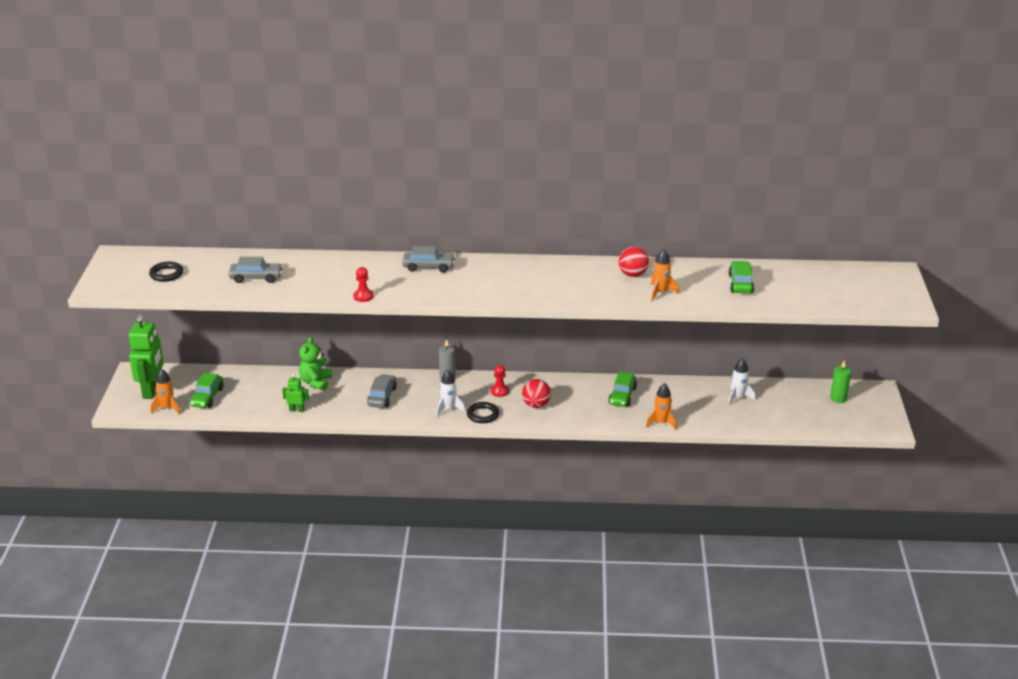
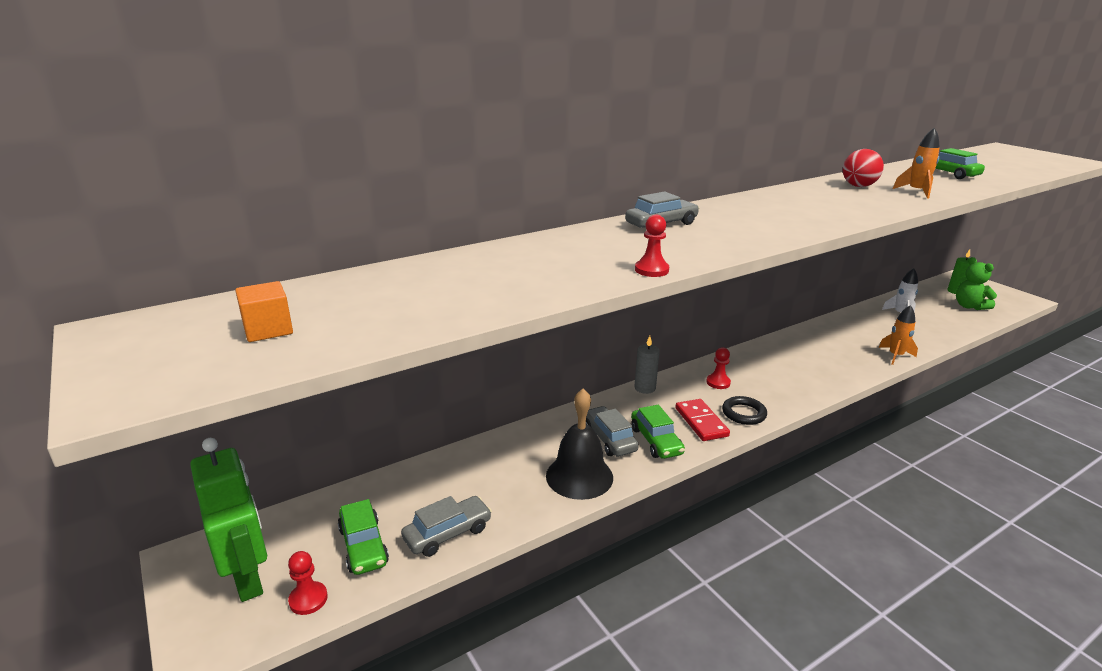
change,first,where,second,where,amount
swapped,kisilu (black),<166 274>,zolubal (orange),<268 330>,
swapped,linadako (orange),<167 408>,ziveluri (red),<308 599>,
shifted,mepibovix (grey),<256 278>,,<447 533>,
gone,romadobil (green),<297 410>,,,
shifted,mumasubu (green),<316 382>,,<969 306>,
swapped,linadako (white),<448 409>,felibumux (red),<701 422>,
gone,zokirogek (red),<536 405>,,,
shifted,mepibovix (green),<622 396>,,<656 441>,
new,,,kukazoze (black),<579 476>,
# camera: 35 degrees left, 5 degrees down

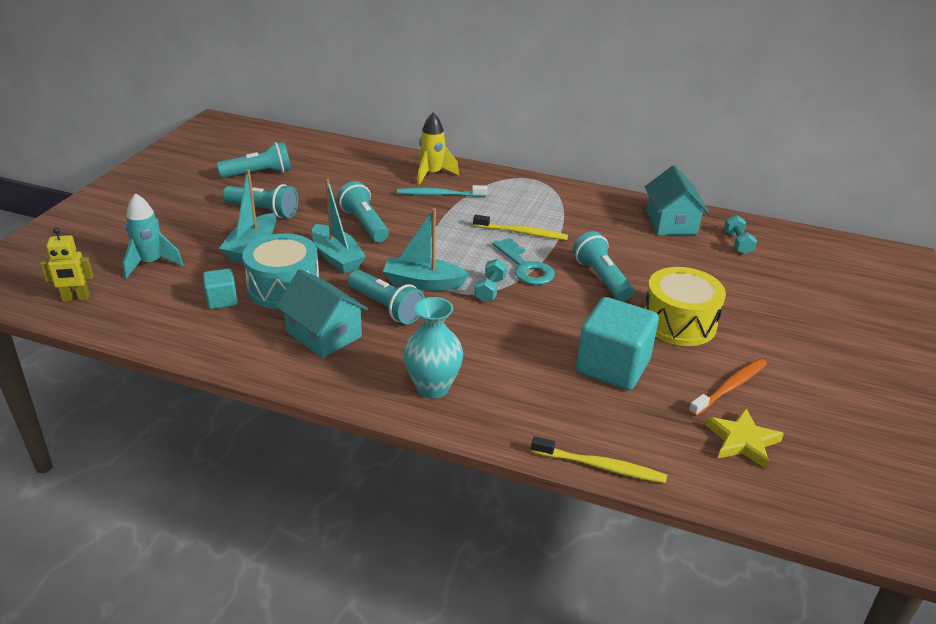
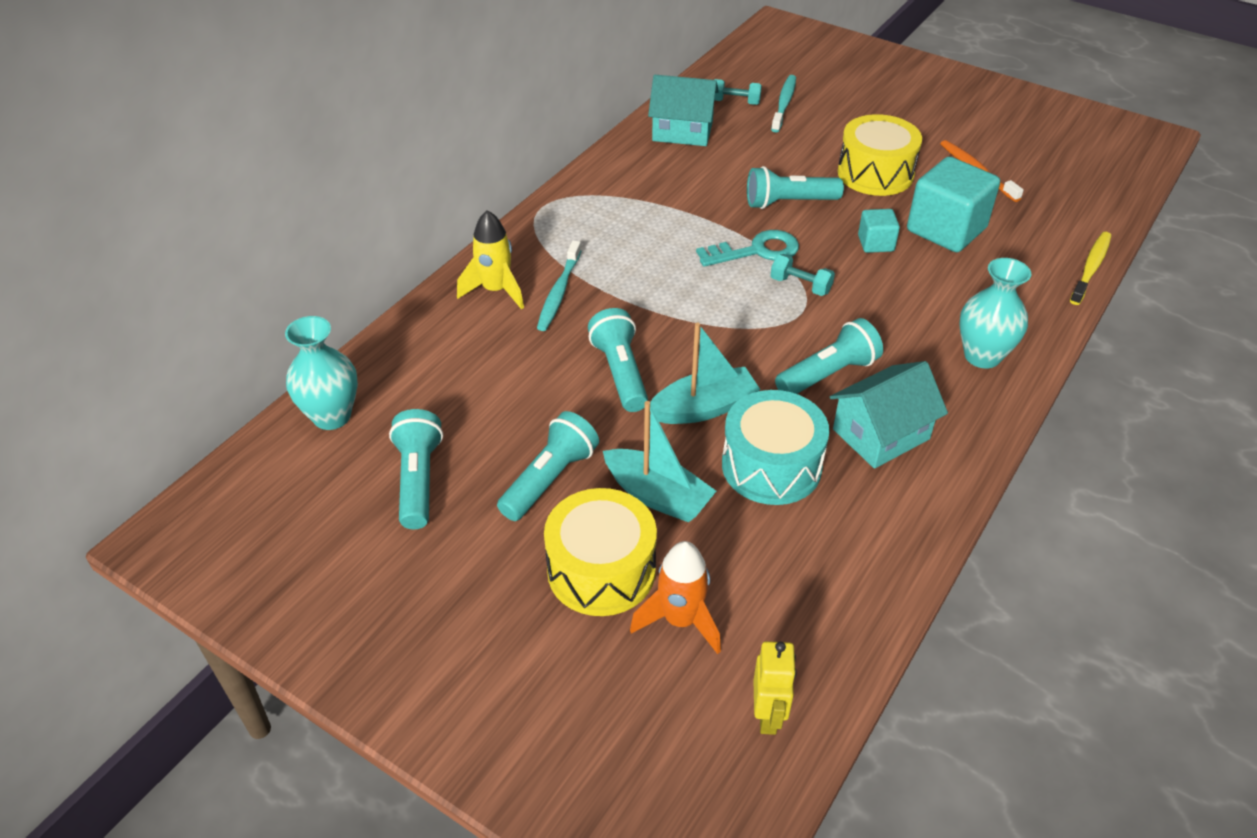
change,first,where,second,where,amount
repainted,linadako (turquoise),<151 263>,linadako (orange),<680 620>,
shifted,zolubal (turquoise),<222 300>,,<875 243>,
rotated,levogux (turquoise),<364 224>,,<620 372>,90 degrees clockwise
gone,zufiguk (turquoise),<423 283>,,,
gone,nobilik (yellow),<522 233>,,,
gone,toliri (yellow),<742 441>,,,
new,,,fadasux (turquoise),<332 416>,
new,,,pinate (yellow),<601 570>,
new,,,nobilik (turquoise),<784 104>,
# camera: 75 degrees left, 10 degrees up

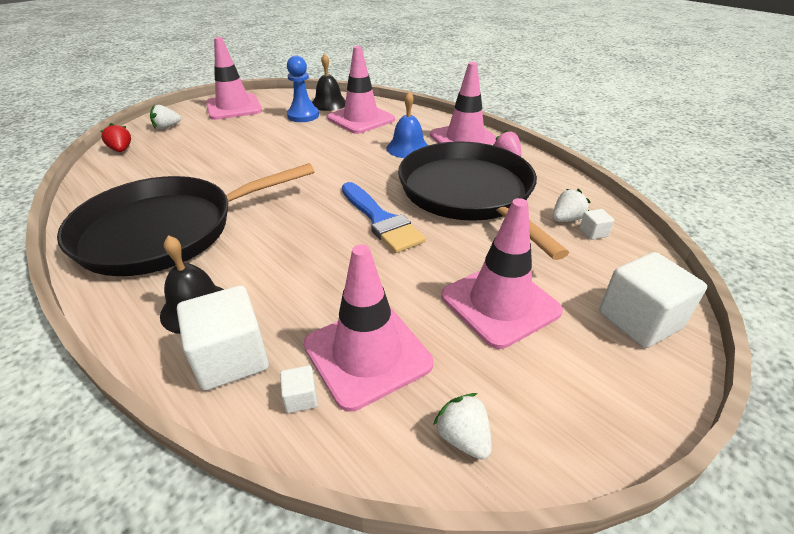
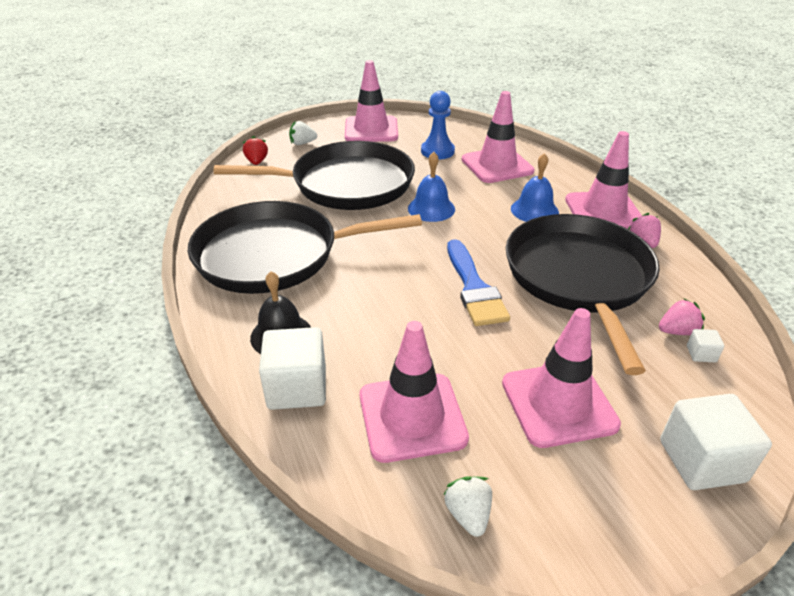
change,first,where,second,where,amount
gone,zolubal (white),<301 398>,,,
gone,kukazoze (black),<329 103>,,,
repainted,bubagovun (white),<566 219>,bubagovun (pink),<677 331>,
new,,,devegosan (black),<346 184>,
new,,,kukazoze (blue),<431 208>,
# camera: 20 degrees right, 0 degrees up

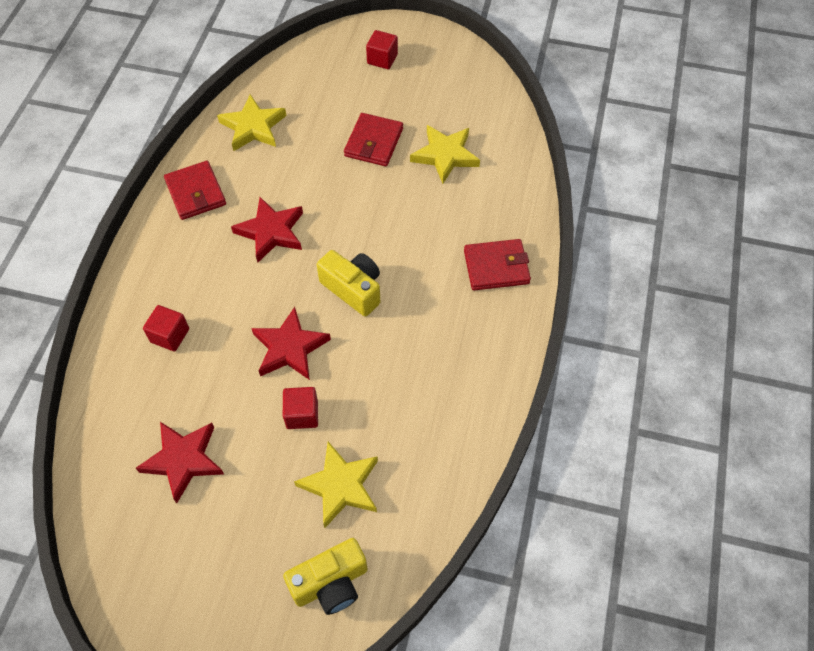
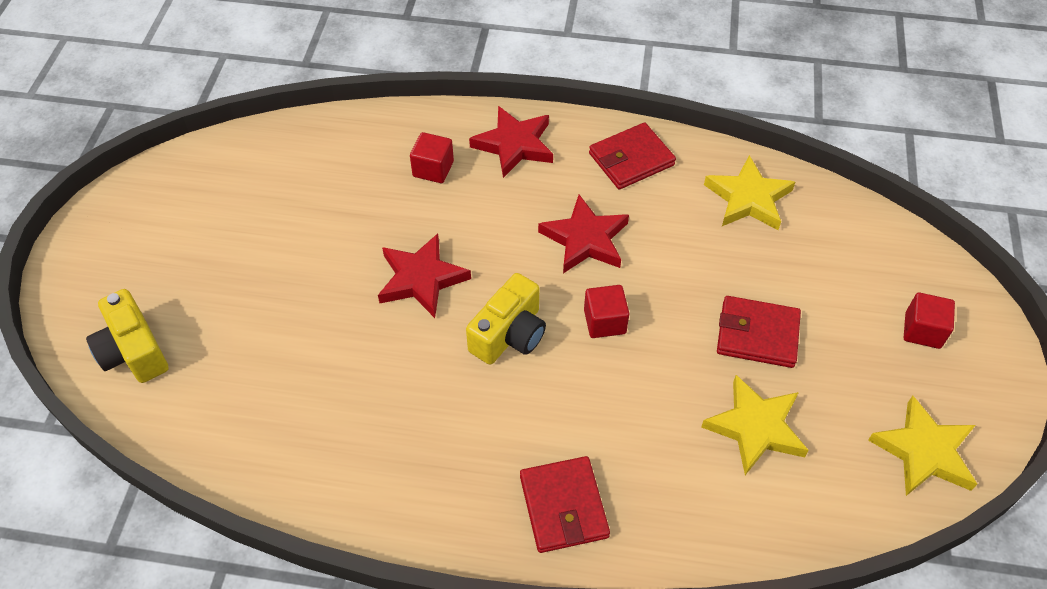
change,first,where,second,where,amount
shifted,toliri (red),<183 460>,,<514 145>,
shifted,zolubal (red),<302 414>,,<604 321>,
shifted,toliri (yellow),<340 486>,,<924 451>,
# camera: 85 degrees right, 5 degrees down

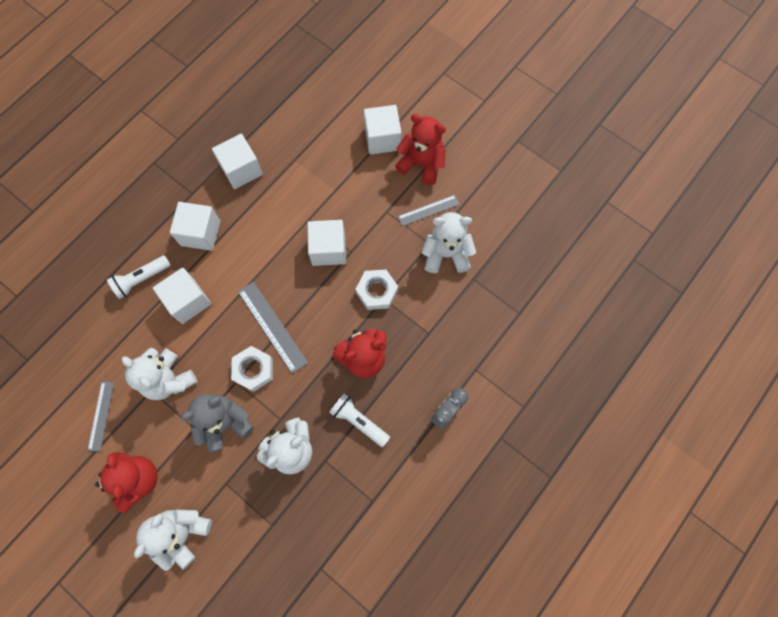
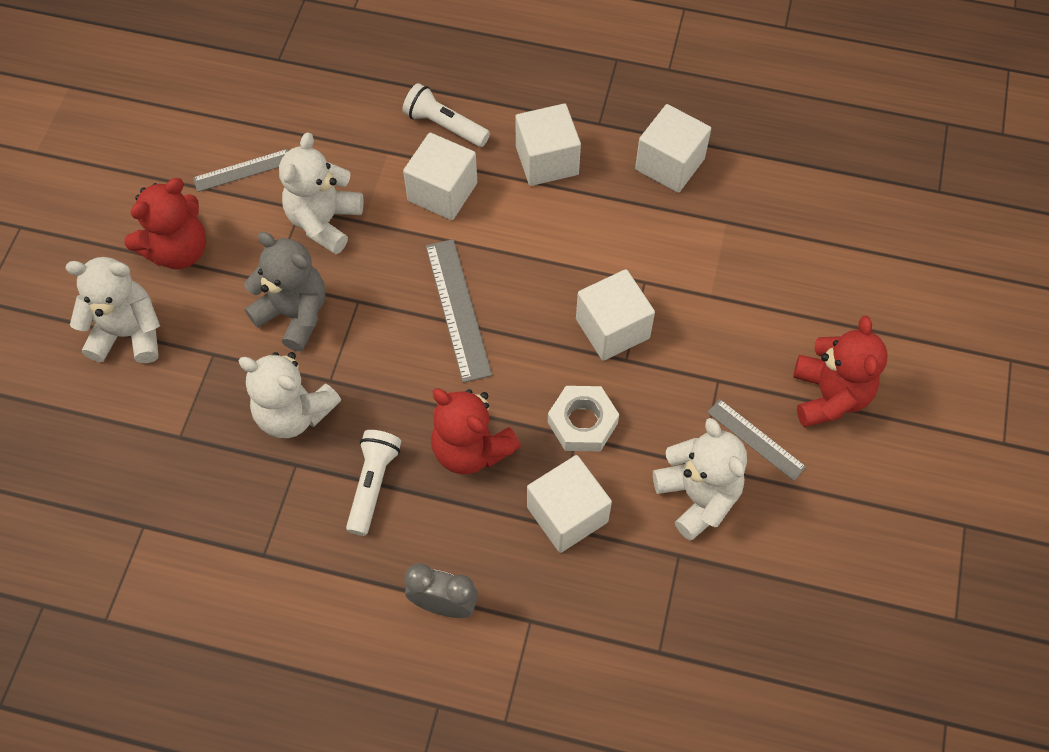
change,first,where,second,where,amount
gone,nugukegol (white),<253 370>,,,
rotated,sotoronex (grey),<272 327>,,<457 309>,45 degrees counterclockwise
shifted,zolubal (white),<382 139>,,<567 514>,
# camera: 65 degrees right, 10 degrees down

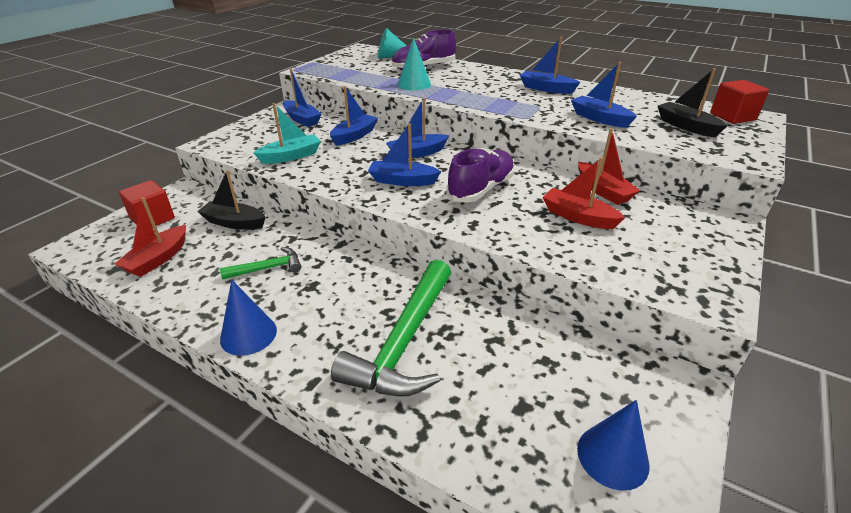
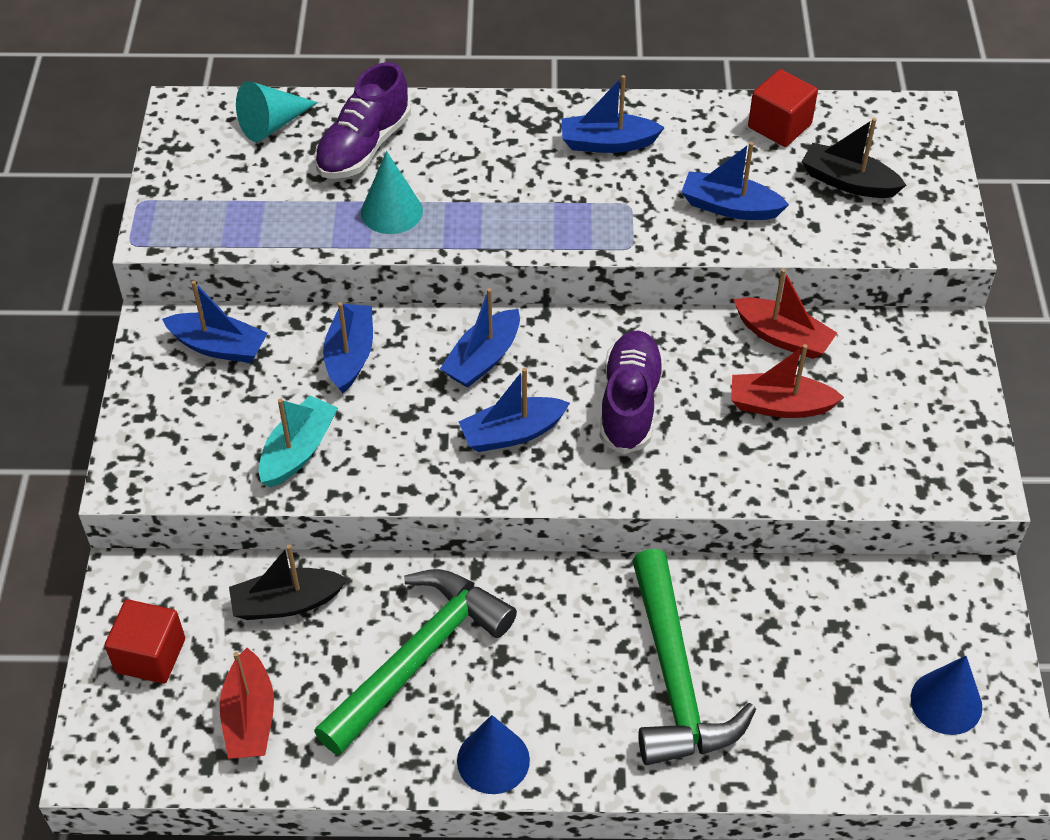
change,first,where,second,where,amount
scaled,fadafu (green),<268 268>,,<418 657>,x2.02
shifted,zolubal (red),<732 116>,,<779 126>,
# camera: 30 degrees left, 15 degrees up

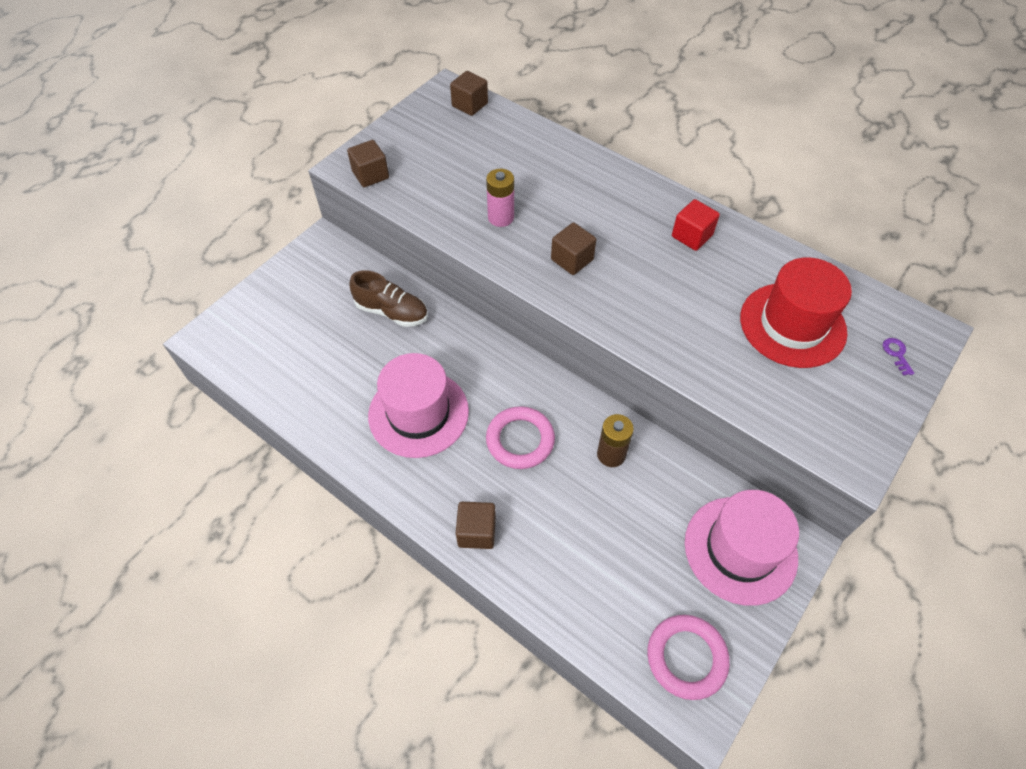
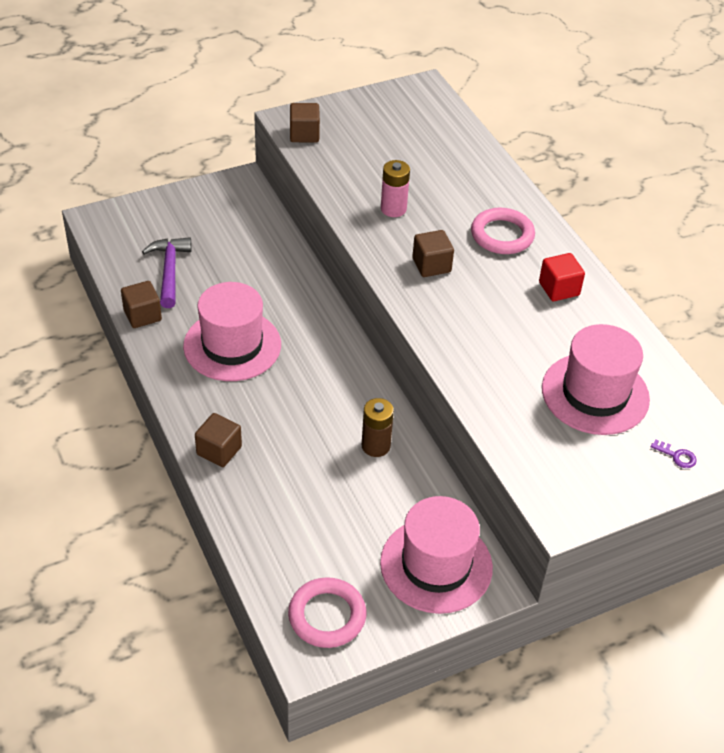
change,first,where,second,where,amount
gone,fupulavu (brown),<392 312>,,,
shifted,zolubal (brown),<470 105>,,<142 315>,
shifted,kisilu (pink),<520 440>,,<502 235>,
repainted,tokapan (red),<792 325>,tokapan (pink),<595 394>,
rotated,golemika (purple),<896 354>,,<676 456>,105 degrees clockwise
new,,,fadafu (purple),<169 271>,
# camera: 25 degrees right, 10 degrees down

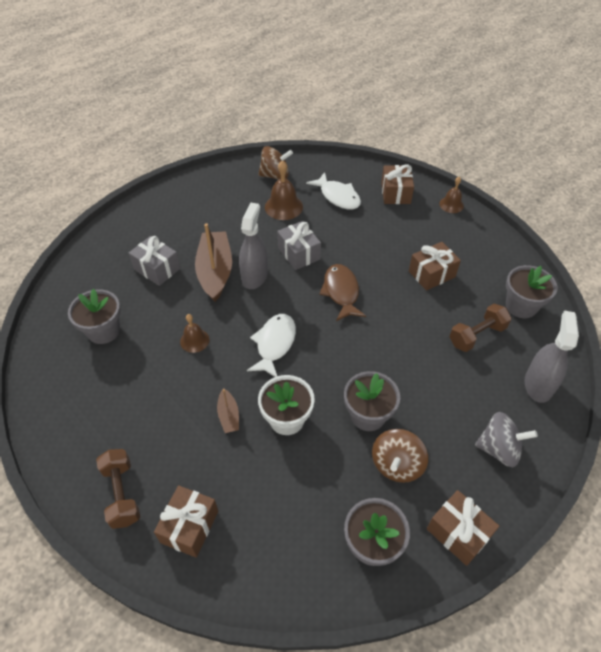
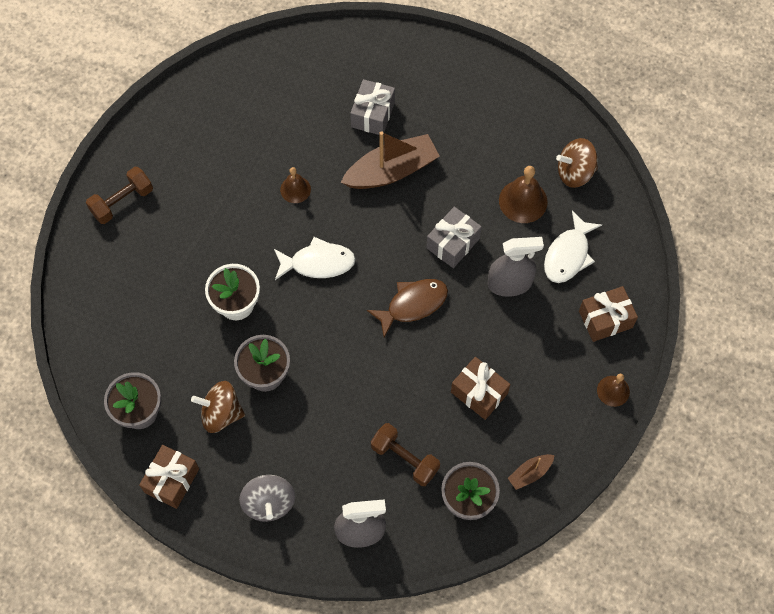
change,first,where,second,where,amount
gone,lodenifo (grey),<103 331>,,,
gone,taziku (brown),<189 526>,,,
shifted,zufiguk (brown),<228 416>,,<530 473>,
shifted,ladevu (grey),<254 276>,,<509 283>,
rotated,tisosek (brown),<275 176>,,<575 172>,105 degrees clockwise
# camera: 70 degrees right, 15 degrees up

